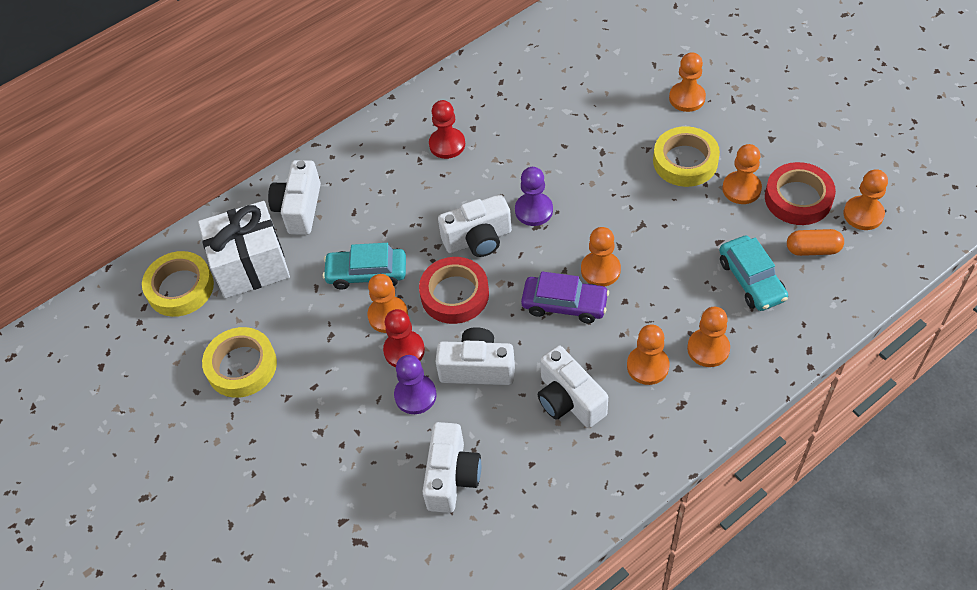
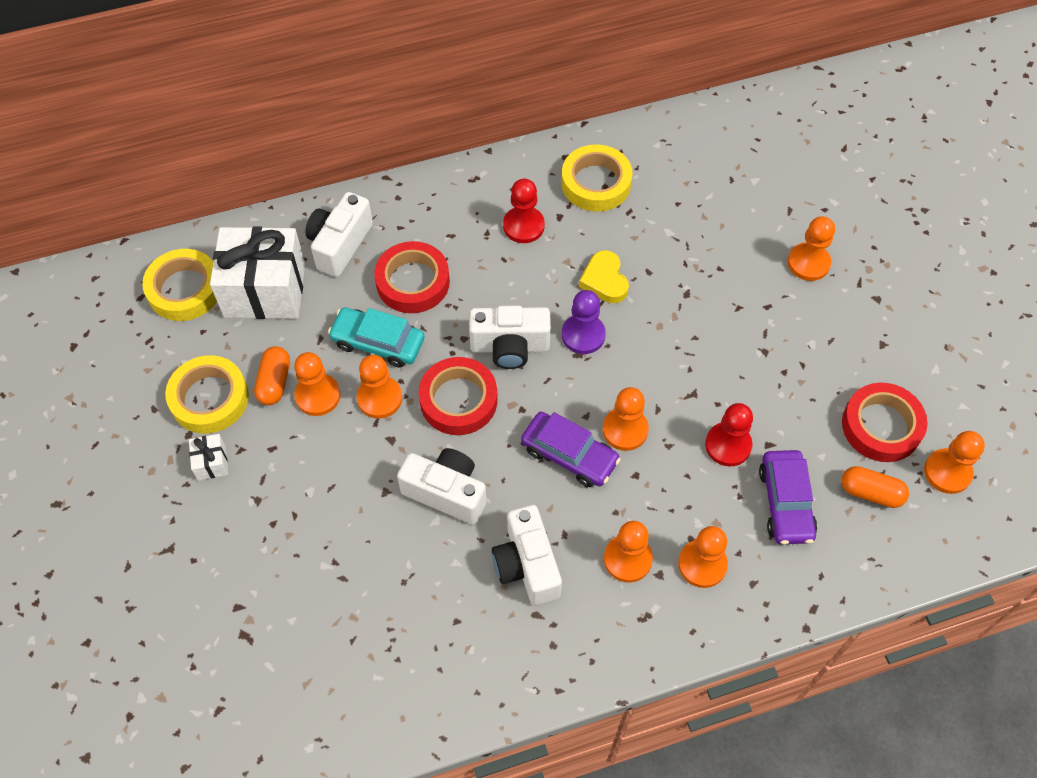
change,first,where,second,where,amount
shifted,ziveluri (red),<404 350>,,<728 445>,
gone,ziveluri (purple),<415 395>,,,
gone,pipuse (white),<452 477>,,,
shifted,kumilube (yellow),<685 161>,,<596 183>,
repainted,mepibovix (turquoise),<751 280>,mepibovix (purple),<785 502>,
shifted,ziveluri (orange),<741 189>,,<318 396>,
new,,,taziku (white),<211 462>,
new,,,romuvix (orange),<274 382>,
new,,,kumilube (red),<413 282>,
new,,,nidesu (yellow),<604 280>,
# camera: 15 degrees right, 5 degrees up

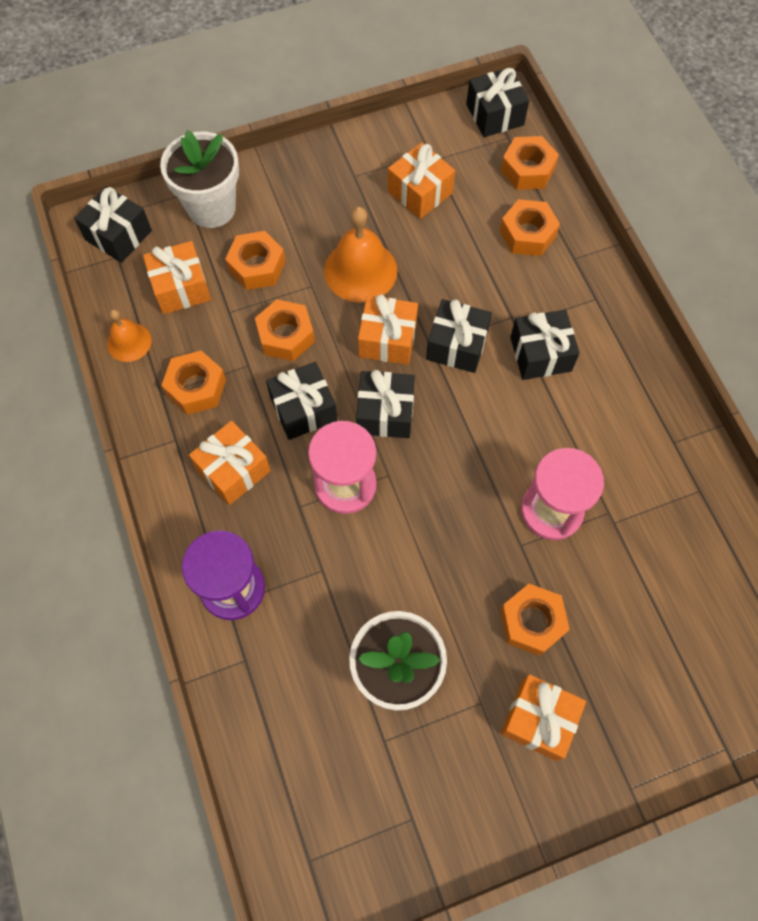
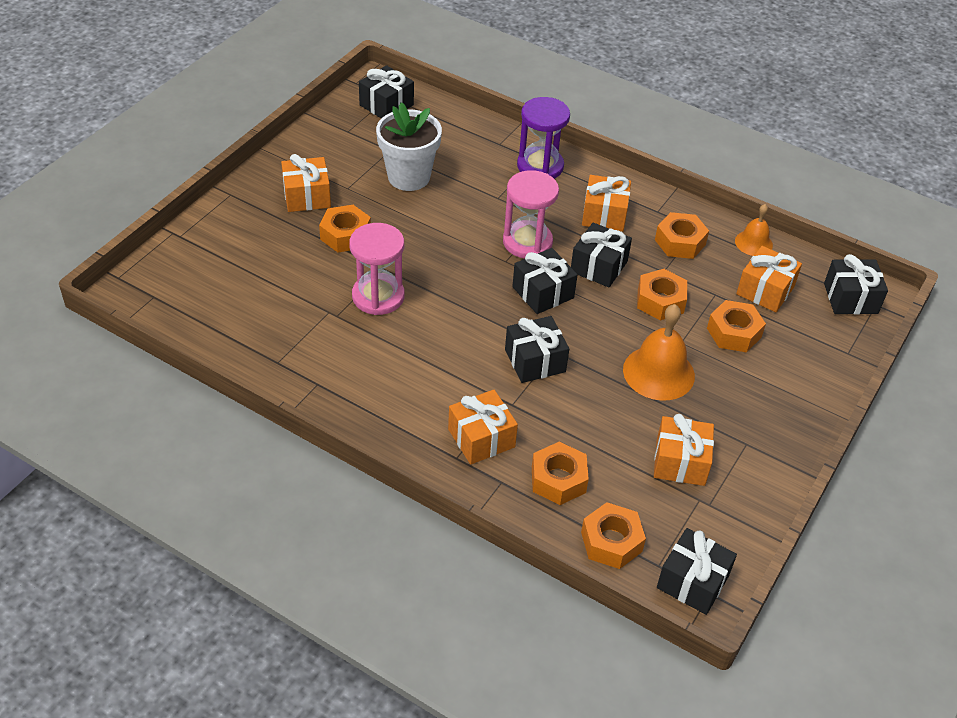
change,first,where,second,where,amount
gone,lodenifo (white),<211 208>,,,
shifted,taziku (orange),<387 339>,,<481 438>,
shifted,taziku (black),<540 354>,,<386 105>,
# camera: 140 degrees right, 20 degrees down

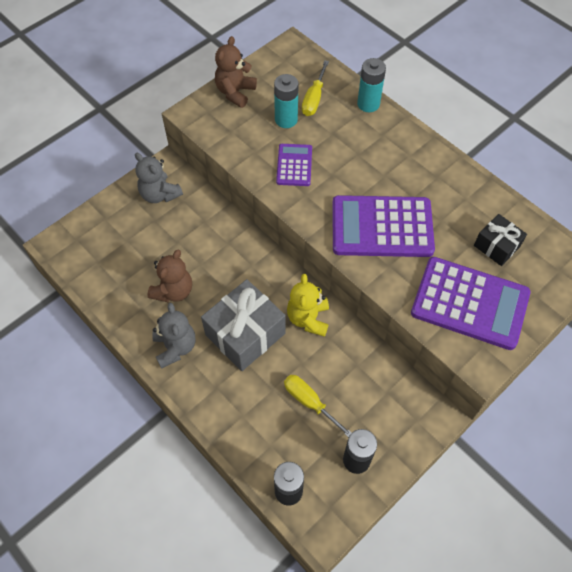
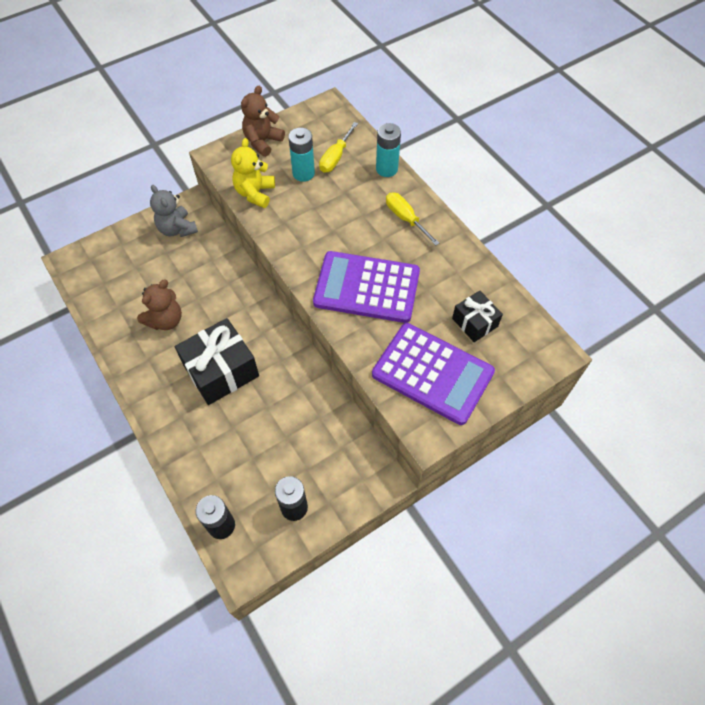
change,first,where,second,where,amount
gone,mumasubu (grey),<175 347>,,,
repainted,taziku (grey),<245 334>,taziku (black),<221 371>,
gone,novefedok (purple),<294 165>,,,
shifted,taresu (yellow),<310 402>,,<405 219>,
shifted,mumasubu (yellow),<308 318>,,<255 193>,
# camera: 10 degrees right, 0 degrees up

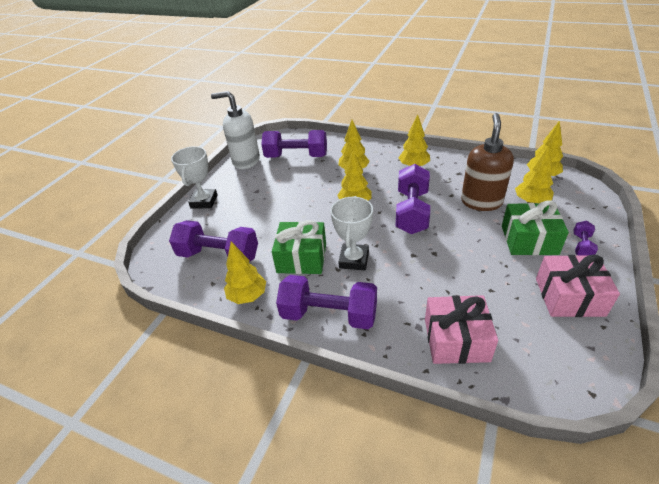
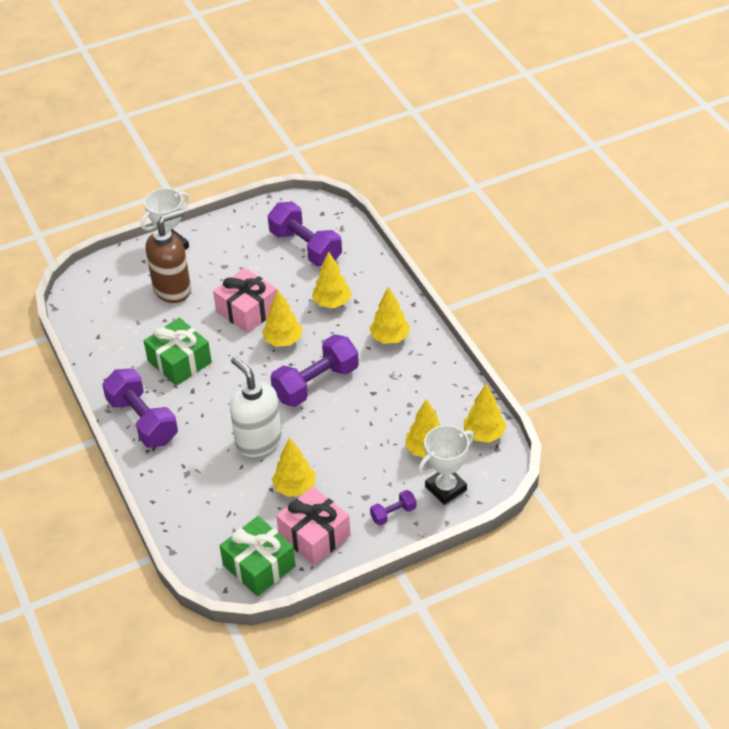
change,first,where,second,where,amount
gone,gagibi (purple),<219 255>,,,
shifted,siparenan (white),<246 161>,,<258 441>,
shifted,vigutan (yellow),<248 296>,,<294 488>,
shifted,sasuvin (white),<354 260>,,<446 488>,
shifted,taziku (pink),<456 339>,,<247 310>,
shifted,siparenan (brown),<481 202>,,<173 289>,
shifted,taziku (green),<529 240>,,<259 565>,
# camera: 40 degrees right, 5 degrees up

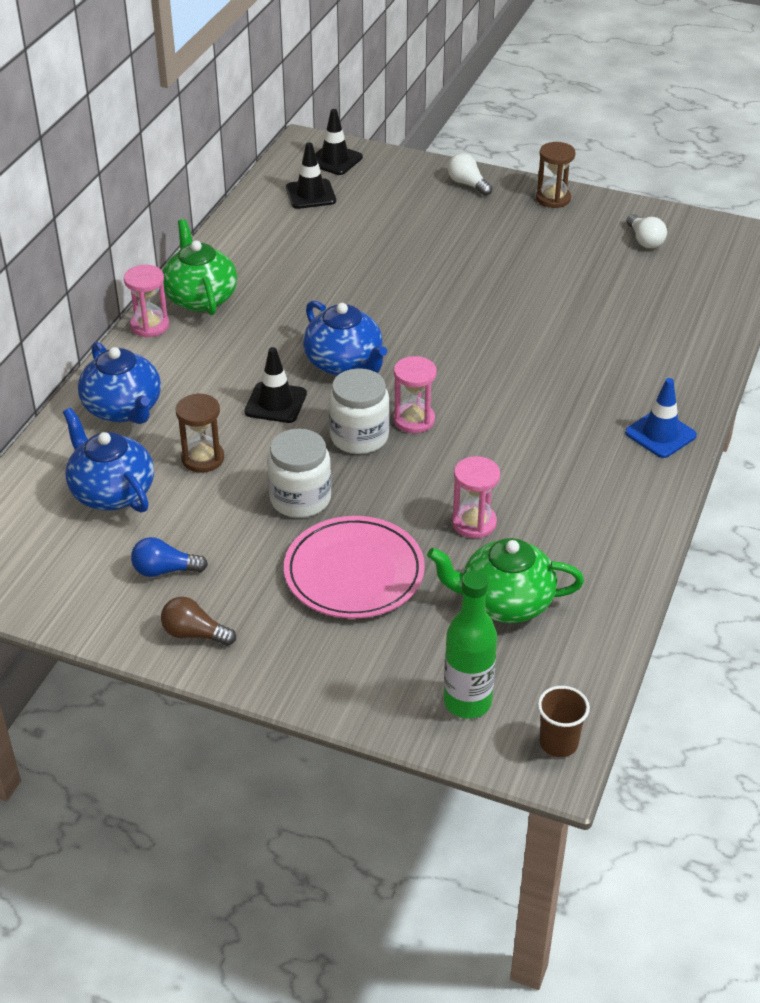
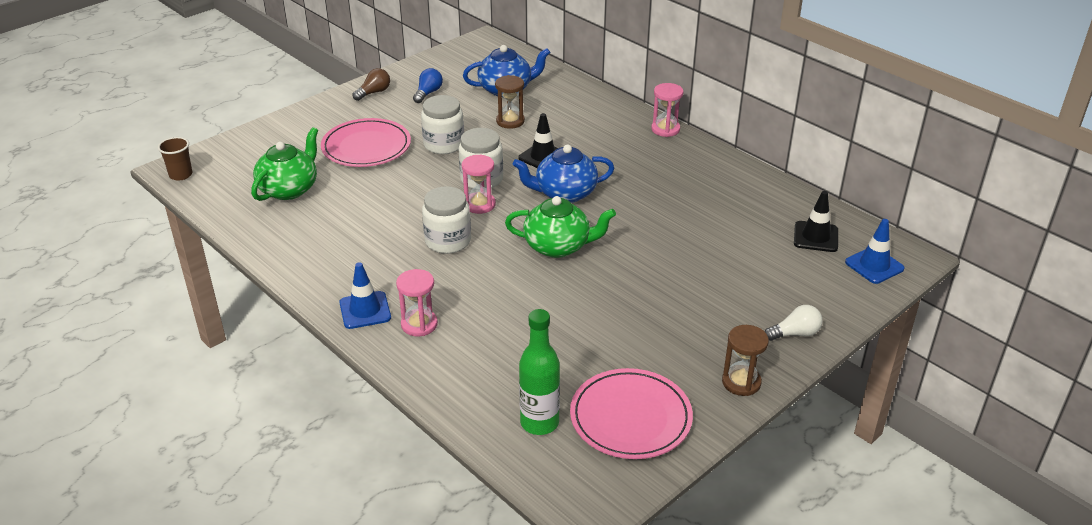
change,first,where,second,where,amount
gone,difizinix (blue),<124 409>,,,
shifted,difizinix (green),<200 298>,,<558 246>,
repainted,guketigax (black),<334 160>,guketigax (blue),<874 265>,
shifted,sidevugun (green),<467 702>,,<539 423>,
shifted,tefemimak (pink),<474 523>,,<419 324>,
swapped,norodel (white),<644 240>,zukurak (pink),<630 418>,
new,,,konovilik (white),<448 241>,
# camera: 115 degrees right, 5 degrees down

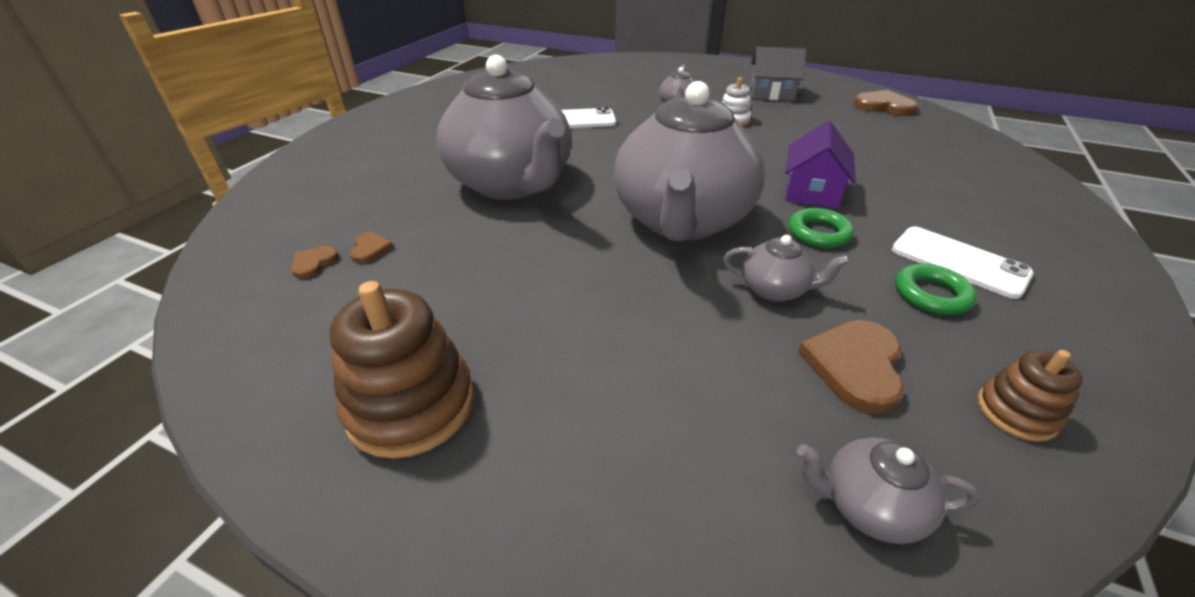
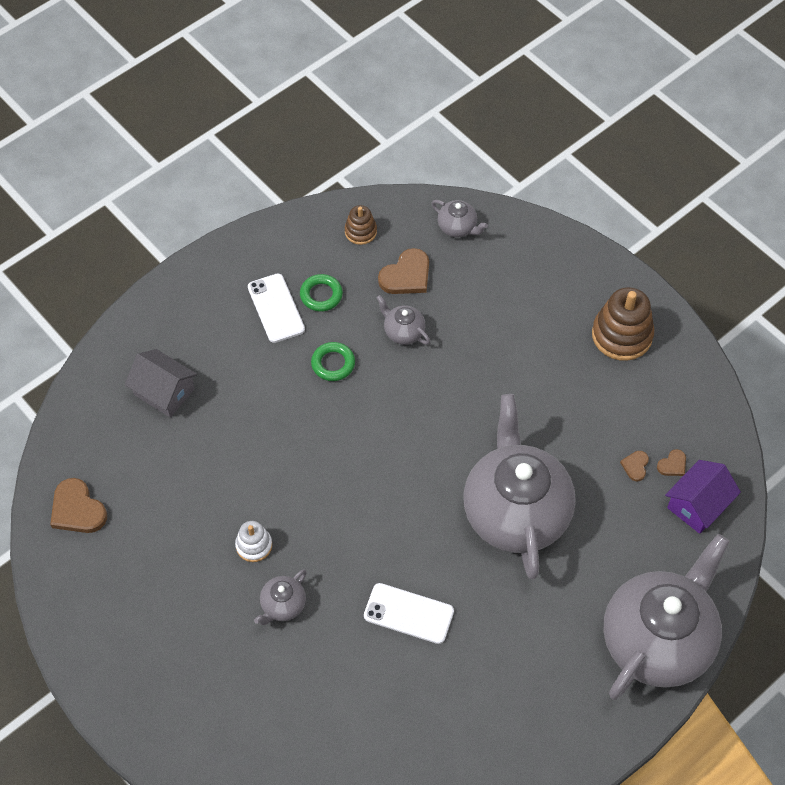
change,first,where,second,where,amount
shifted,difizinix (grey),<682 221>,,<658 640>,
shifted,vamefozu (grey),<771 93>,,<164 392>,
shifted,vamefozu (purple),<812 191>,,<698 505>,
# camera: 155 degrees left, 20 degrees up

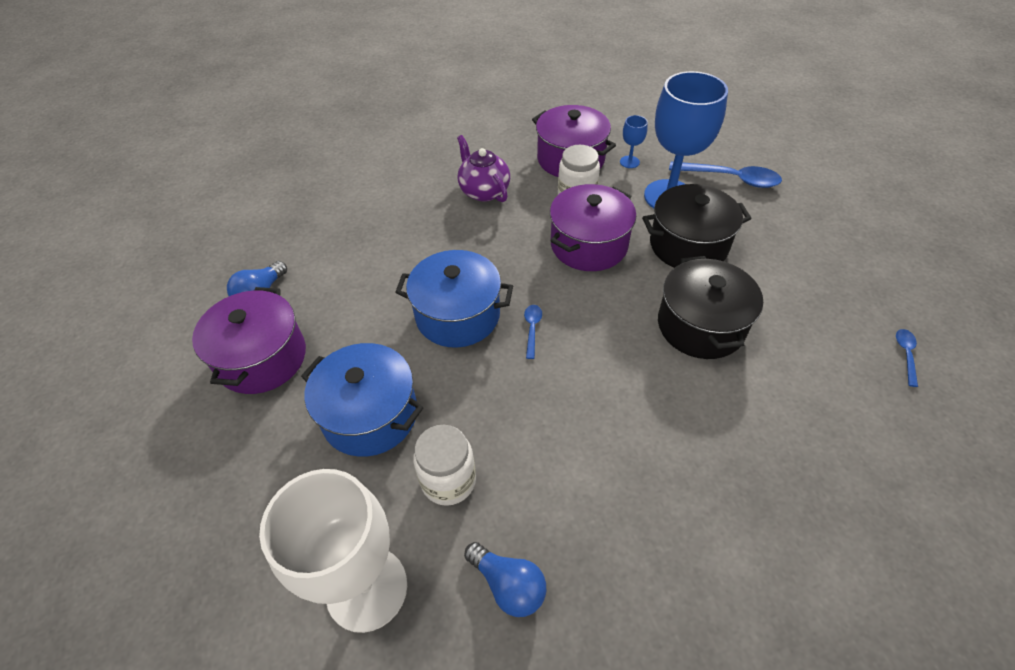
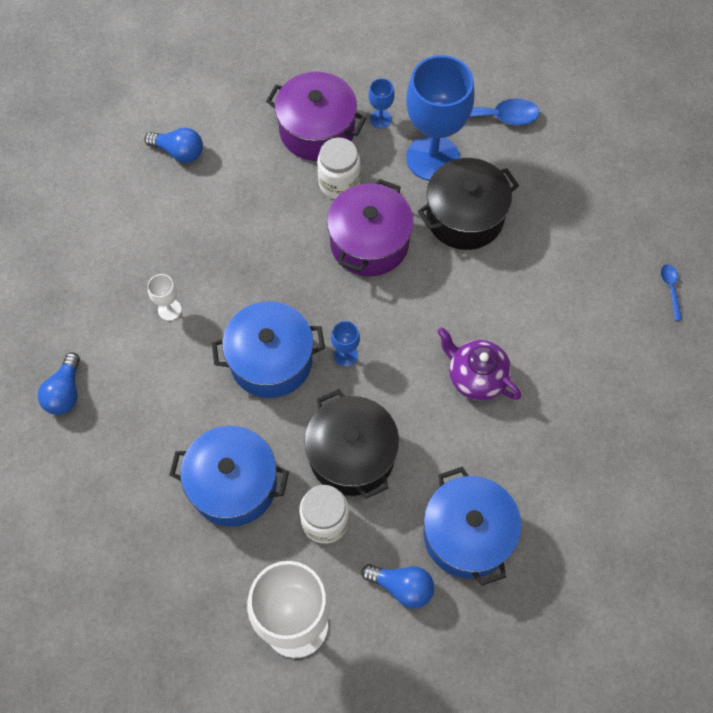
change,first,where,second,where,amount
gone,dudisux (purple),<262 358>,,,
shifted,difizinix (purple),<484 191>,,<476 377>,
swapped,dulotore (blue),<532 329>,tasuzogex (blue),<345 355>,
shifted,dudisux (black),<700 325>,,<351 455>,
new,,,norodel (blue),<179 152>,
new,,,tasuzogex (white),<169 310>,
new,,,dudisux (blue),<467 534>,
# camera: 20 degrees left, 15 degrees up

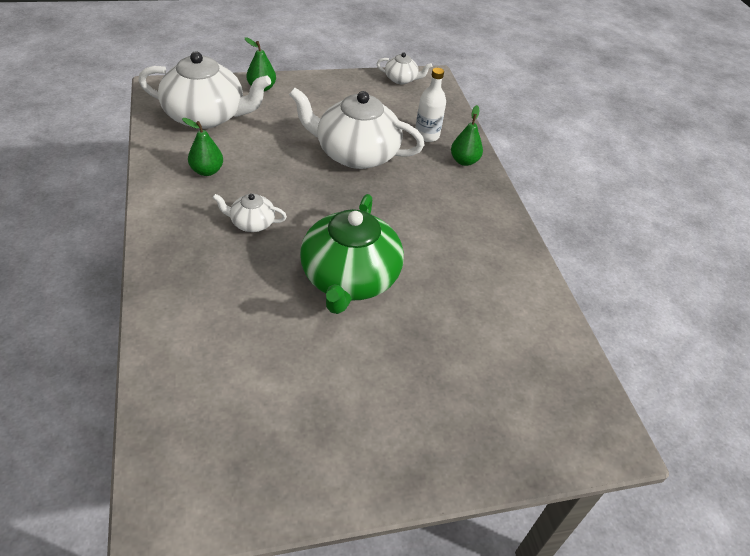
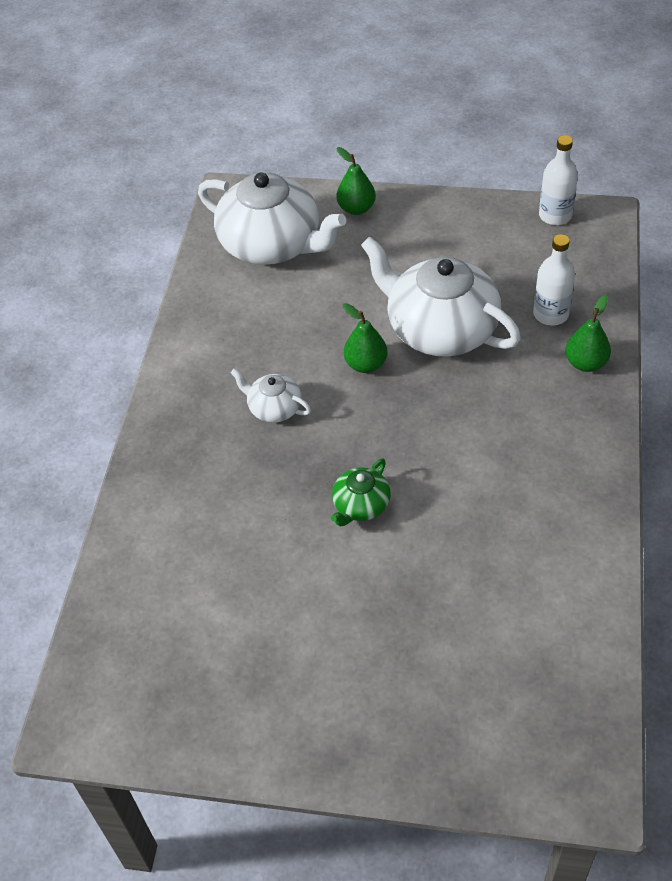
change,first,where,second,where,amount
shifted,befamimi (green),<207 171>,,<366 364>,
scaled,difizinix (green),<349 278>,,<361 505>,x0.47
swapped,difizinix (white),<401 79>,sidevugun (white),<555 215>,
# camera: 30 degrees right, 5 degrees up

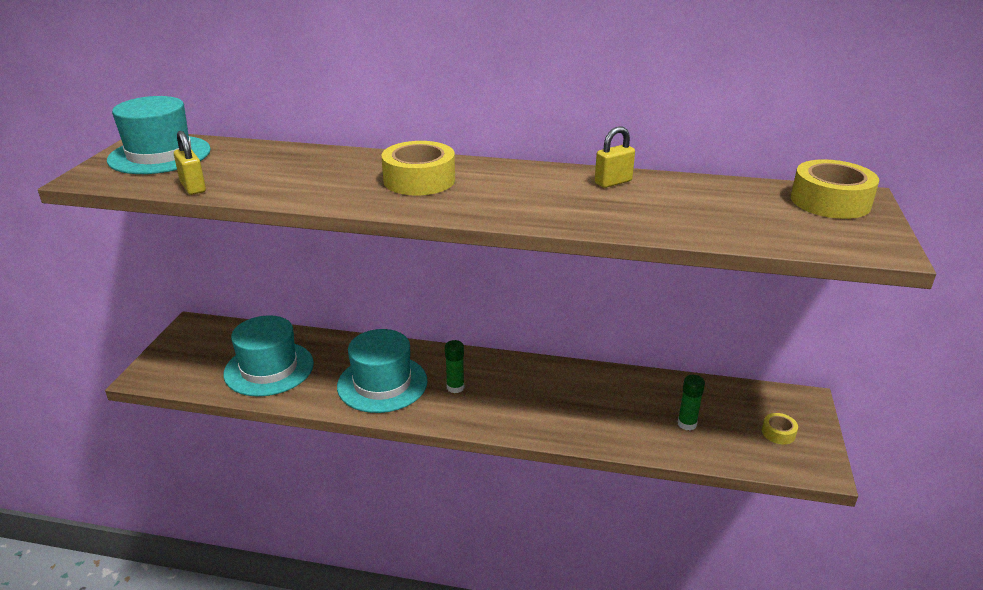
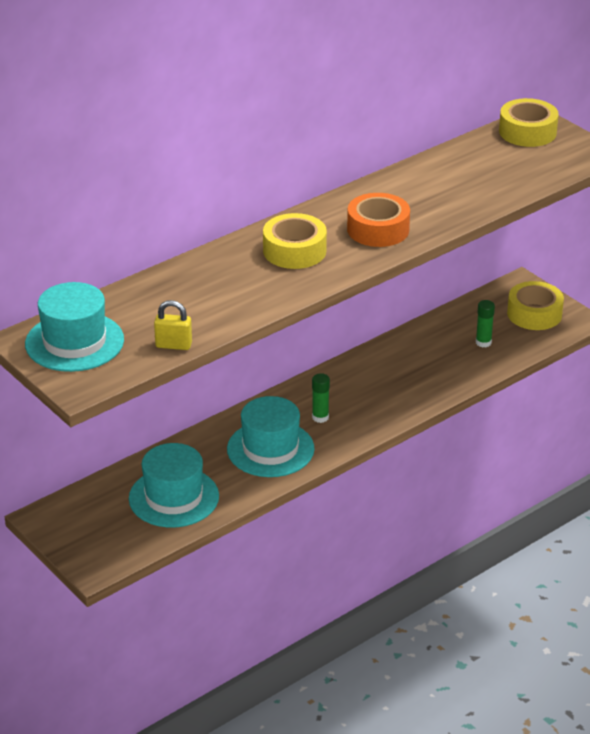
change,first,where,second,where,amount
gone,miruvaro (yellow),<613 182>,,,
scaled,kumilube (yellow),<778 433>,,<534 314>,x2.07
new,,,kumilube (orange),<378 229>,
# camera: 50 degrees left, 5 degrees up

